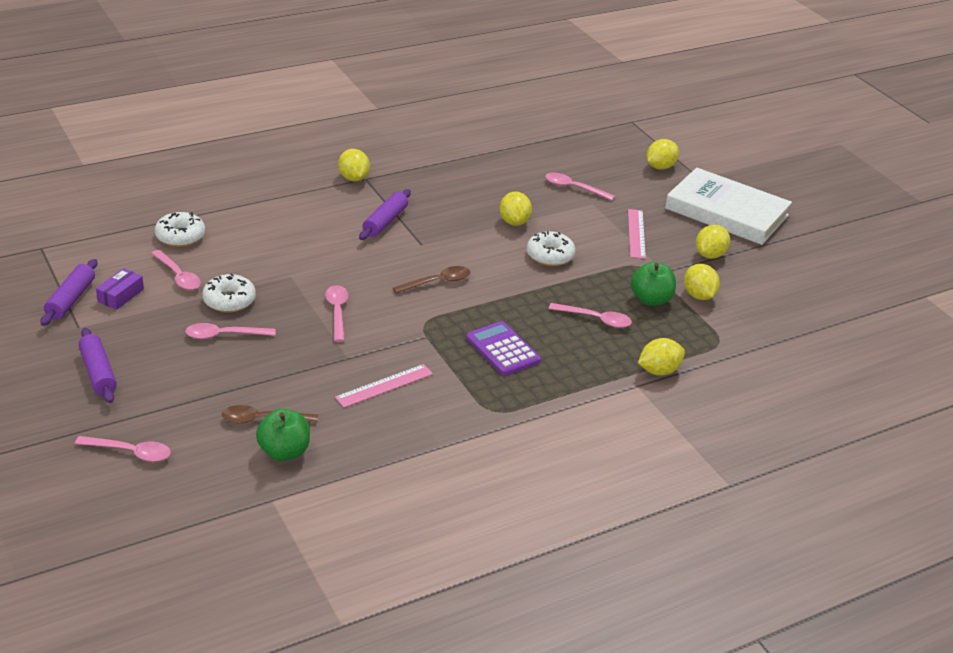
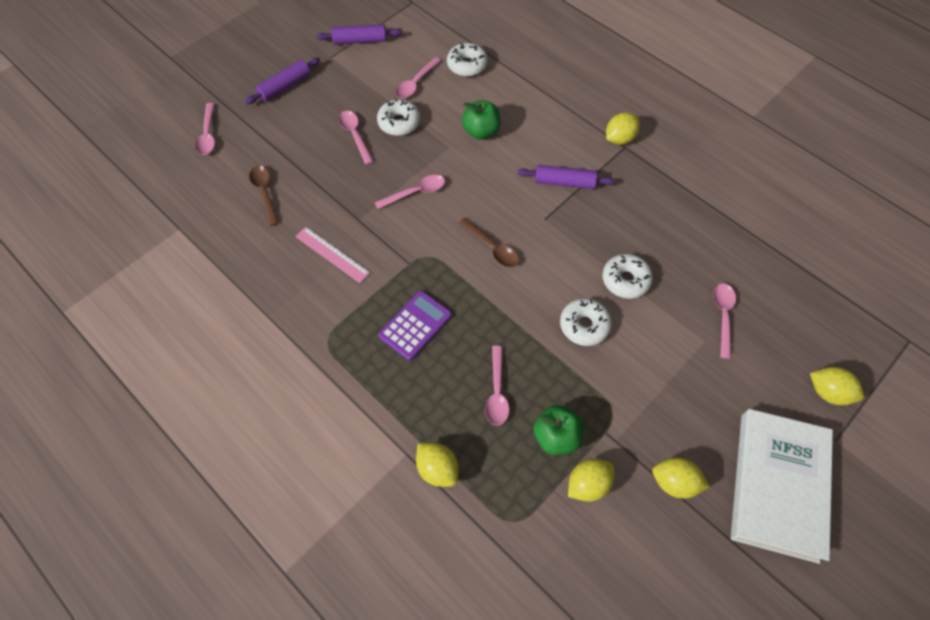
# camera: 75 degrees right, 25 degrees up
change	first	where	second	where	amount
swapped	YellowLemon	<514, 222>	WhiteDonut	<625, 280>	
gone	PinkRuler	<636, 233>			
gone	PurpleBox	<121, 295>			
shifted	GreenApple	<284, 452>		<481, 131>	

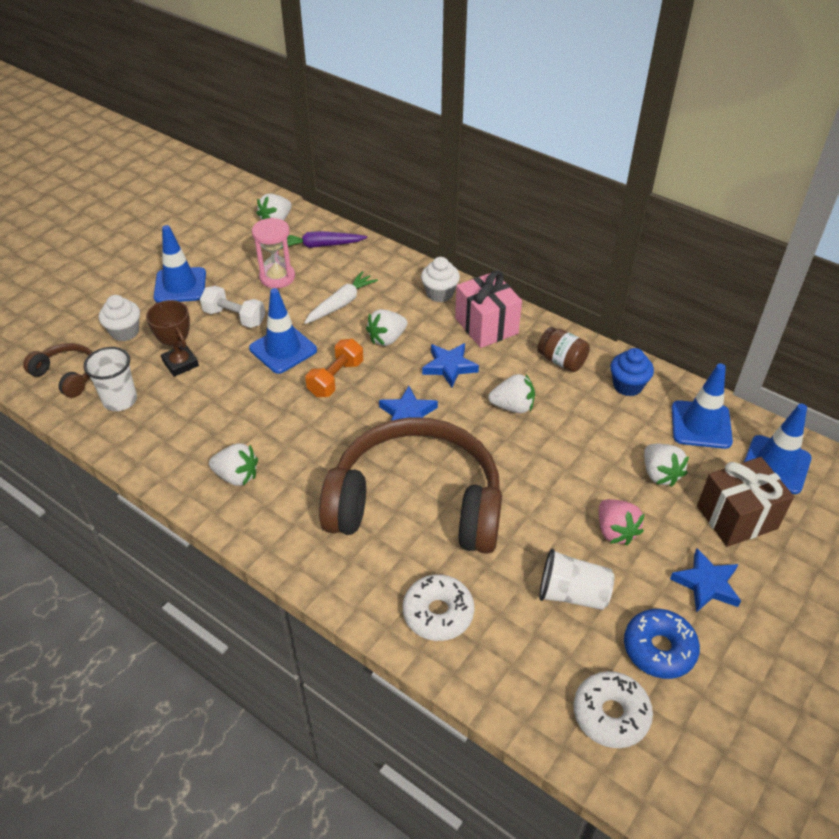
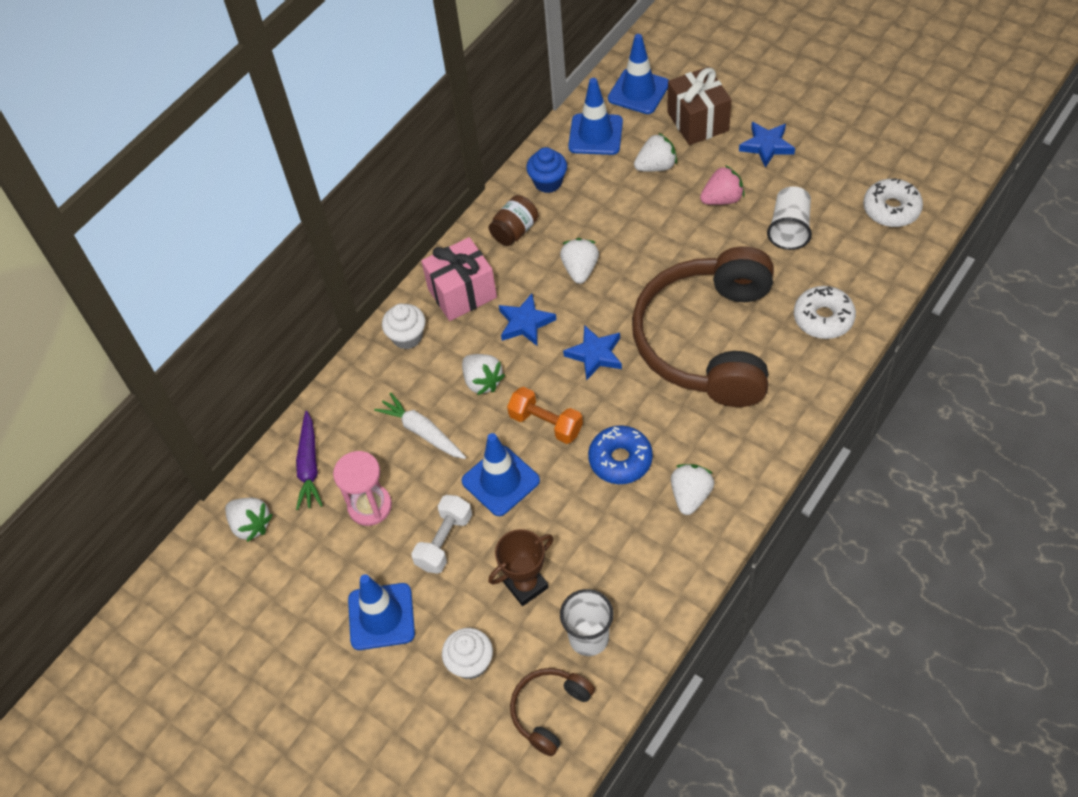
# camera: 85 degrees left, 10 degrees up
change	first	where	second	where	amount
shifted	BlueDonut	<659, 649>		<620, 460>	

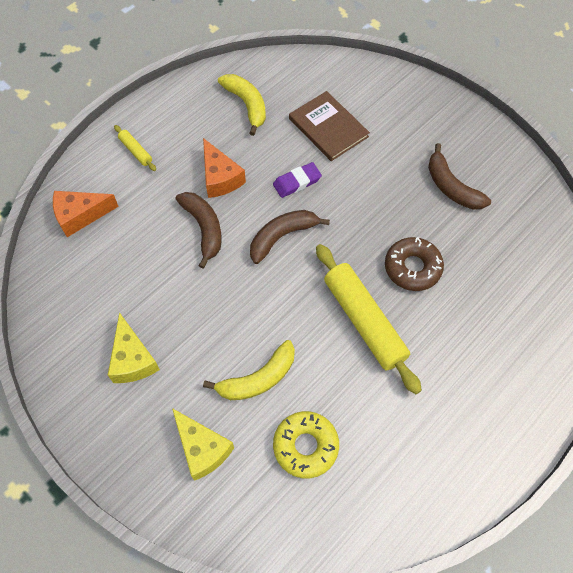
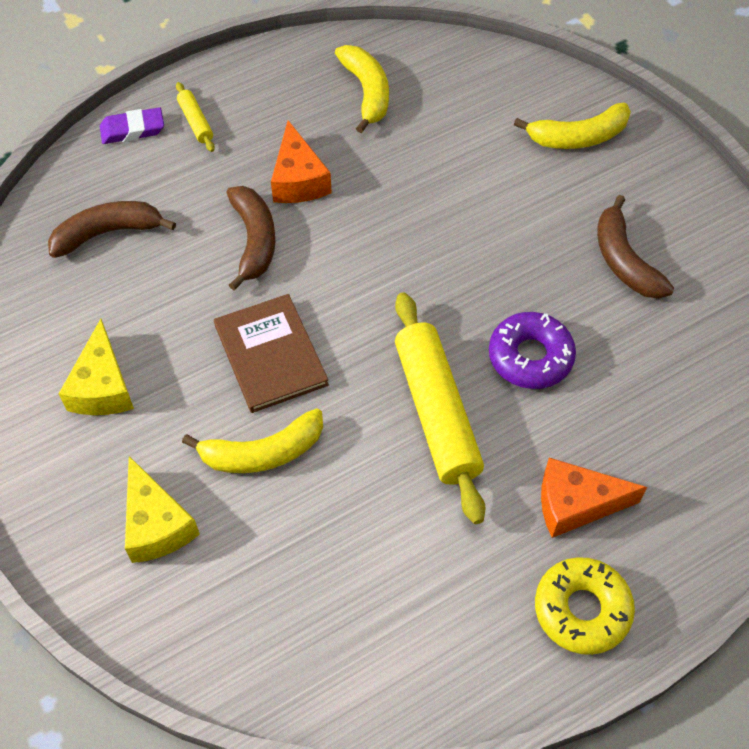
# camera: 15 degrees right, 5 degrees down
change	first	where	second	where	amount
shifted	BrownBook	<328, 127>		<271, 355>	
shifted	PurpleEraser	<297, 182>		<132, 129>	
shifted	OrangeCheese	<80, 215>		<575, 504>	
shifted	BrownBanana	<282, 236>		<108, 233>	
repainted	BrownDonut	<412, 268>	PurpleDonut	<530, 357>	
shifted	YellowDonut	<305, 446>		<582, 609>	
new			YellowBanana	<578, 137>	

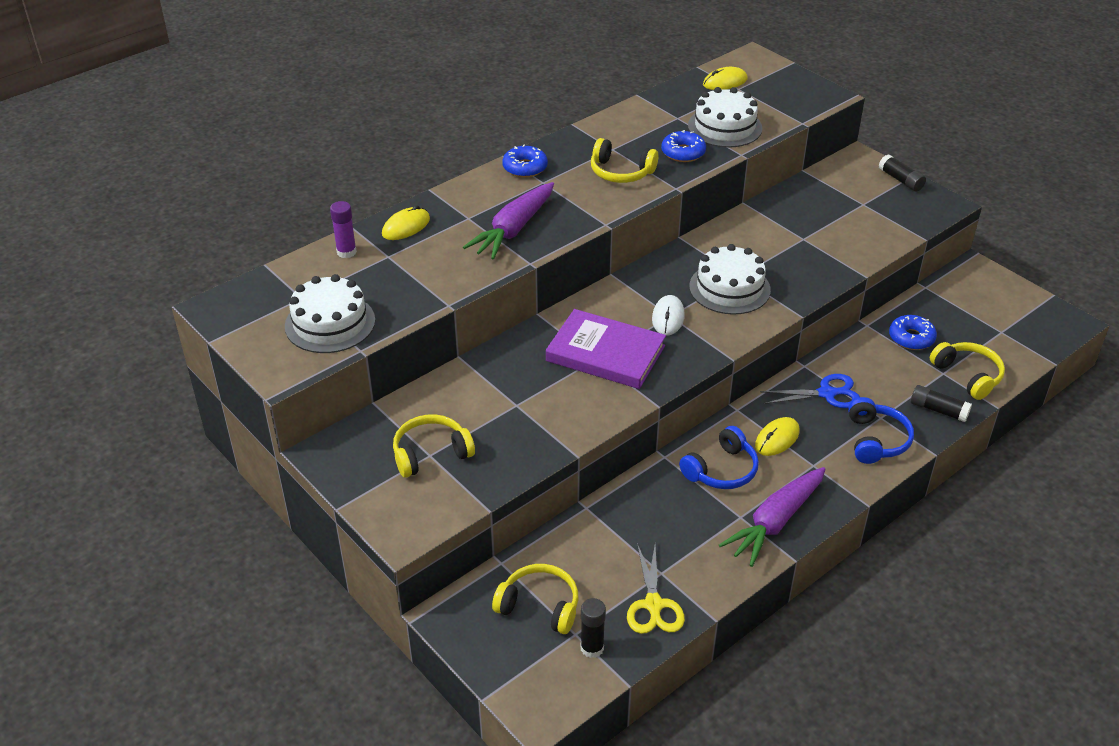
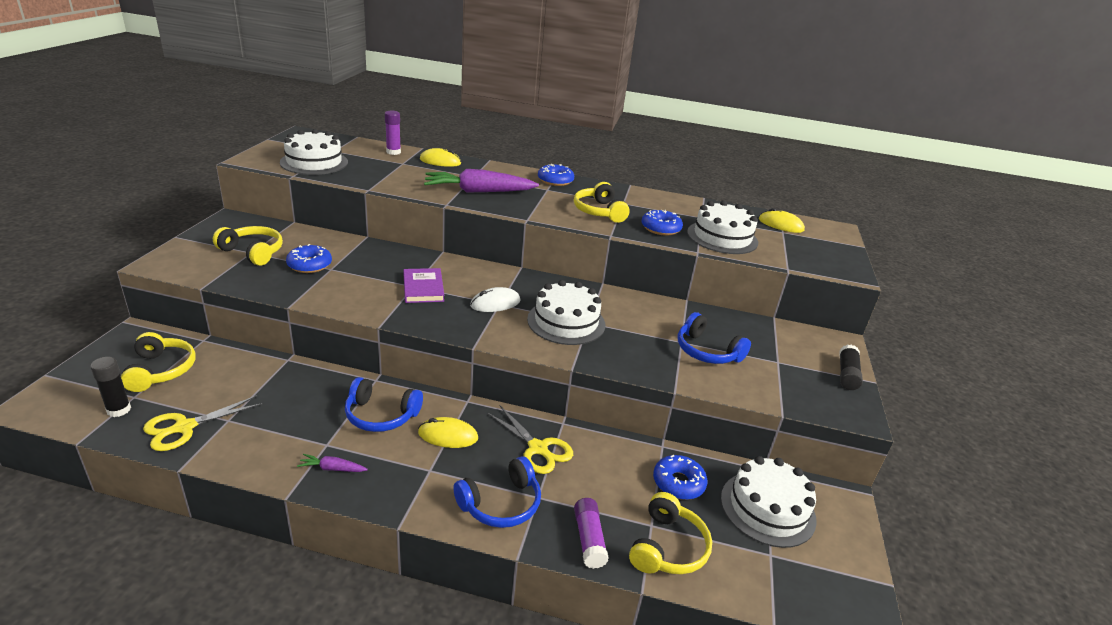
# camera: 50 degrees right, 10 degrees down
change	first	where	second	where	amount
scaled	PurpleBook	<605, 353>		<423, 288>	x0.60
repainted	BlueScissors	<827, 393>	YellowScissors	<538, 449>	
repainted	BlackGlueStick	<938, 410>	PurpleGlueStick	<589, 539>	
scaled	PurpleCarrot	<775, 522>		<333, 469>	x0.42
new			BlueDonut	<309, 265>	
new			BlueHeadphones	<706, 351>	
new			WhiteCake	<767, 508>	

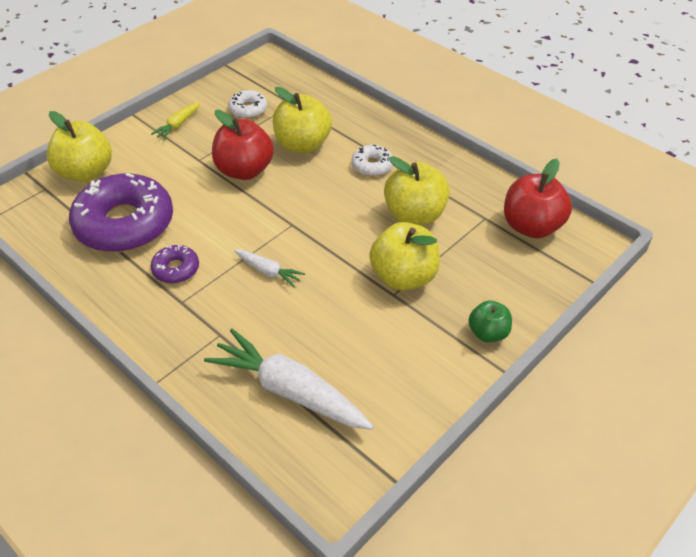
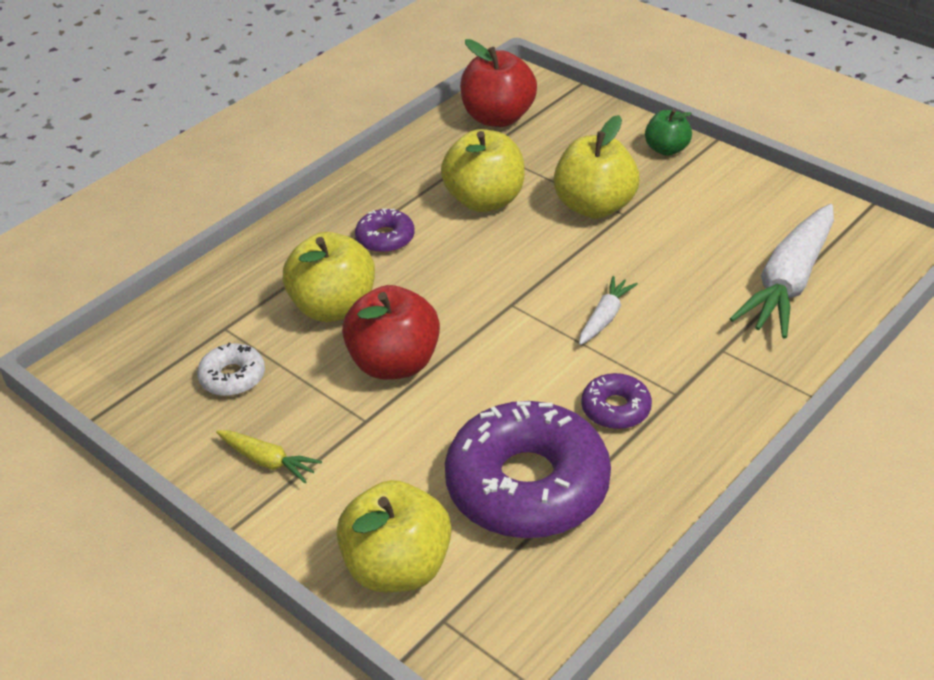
# camera: 90 degrees left, 5 degrees down
change	first	where	second	where	amount
repainted	WhiteDonut	<372, 165>	PurpleDonut	<385, 238>	

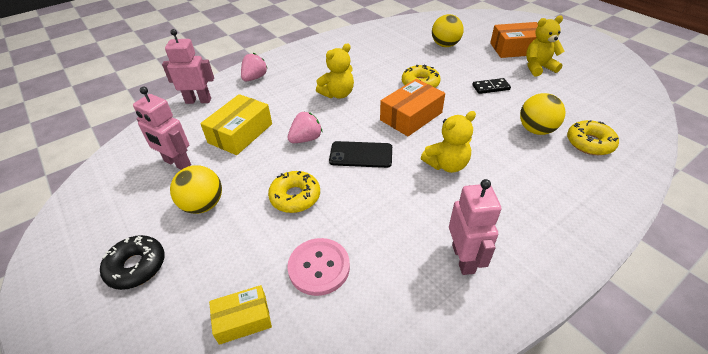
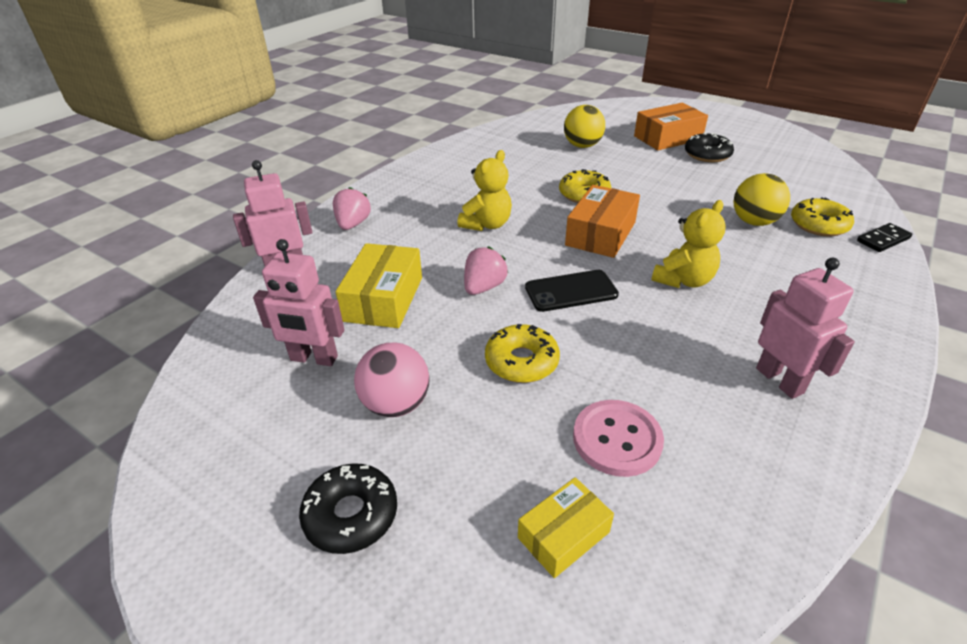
# camera: 20 degrees left, 5 degrees down
change	first	where	second	where	amount
swapped	YellowTeddyBear	<538, 67>	BlackDonut	<707, 155>	
shifted	BlackDomino	<490, 87>		<883, 240>	
repainted	YellowBall	<203, 205>	PinkBall	<396, 404>	

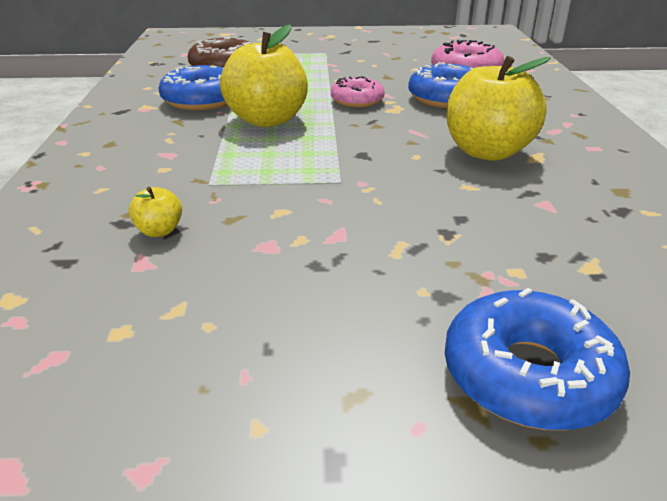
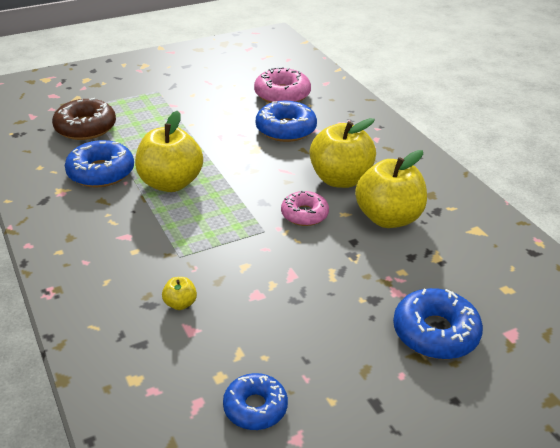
# camera: 25 degrees left, 5 degrees up
change	first	where	second	where	amount
shifted	PinkDonut	<357, 100>		<304, 214>	
new			YellowApple	<388, 218>	
new			BlueDonut	<255, 407>	

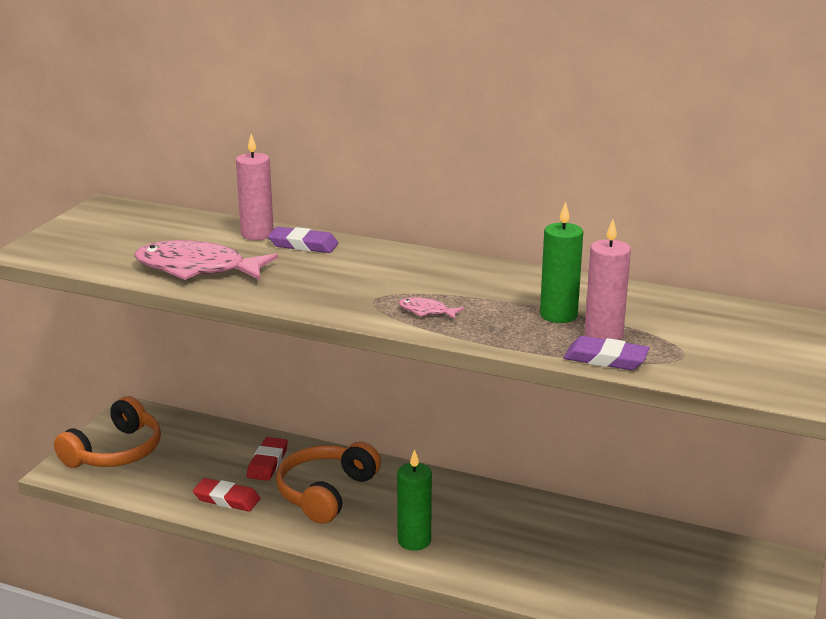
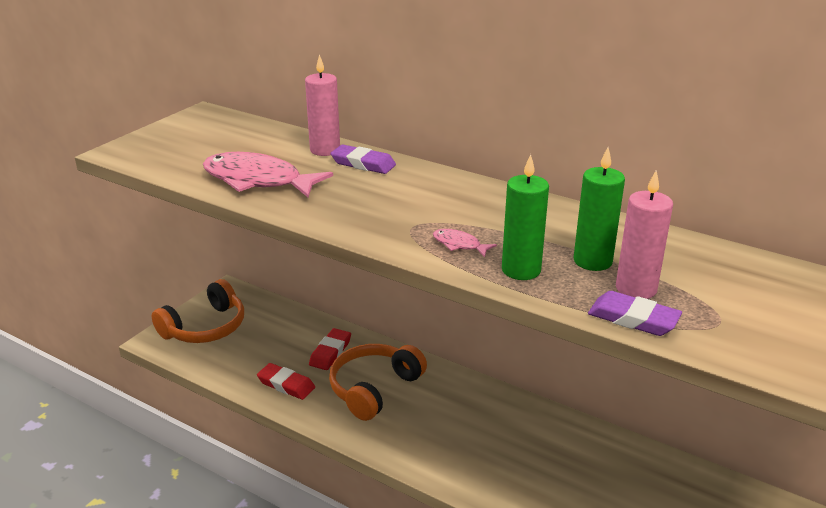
# camera: 10 degrees right, 5 degrees up
change	first	where	second	where	amount
shifted	GreenCandle	<414, 541>		<521, 270>	

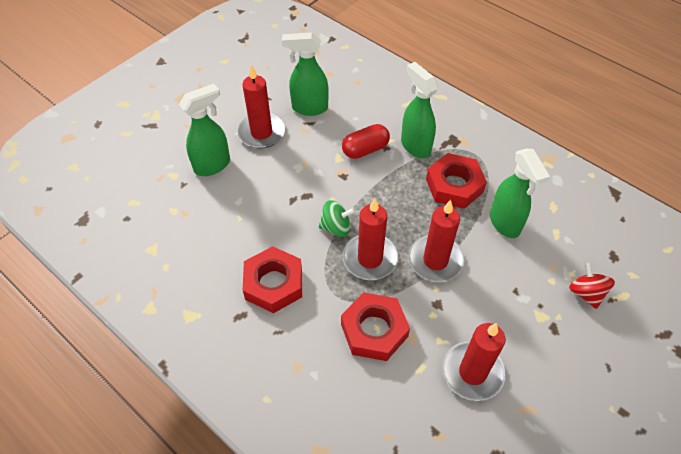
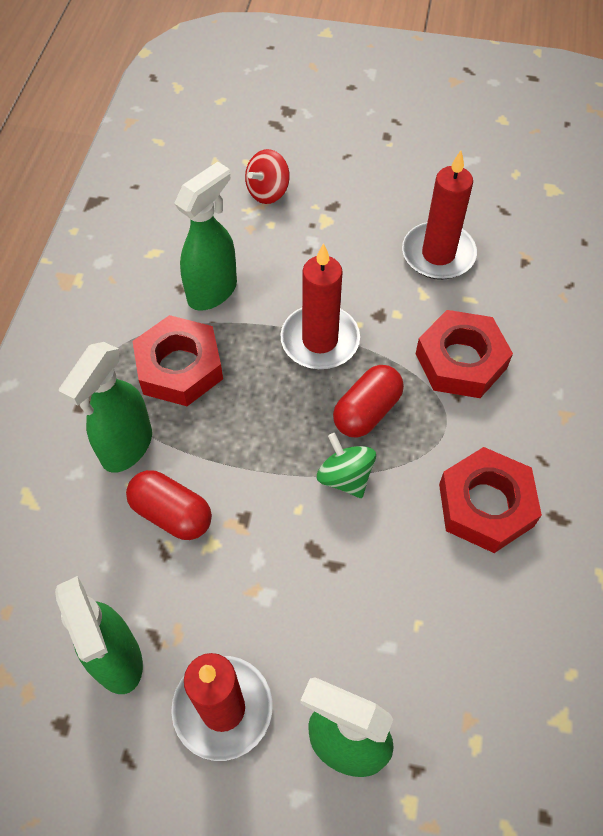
# camera: 120 degrees left, 5 degrees up
change	first	where	second	where	amount
swapped	RedCandle	<370, 259>	RedCapsule	<367, 411>	

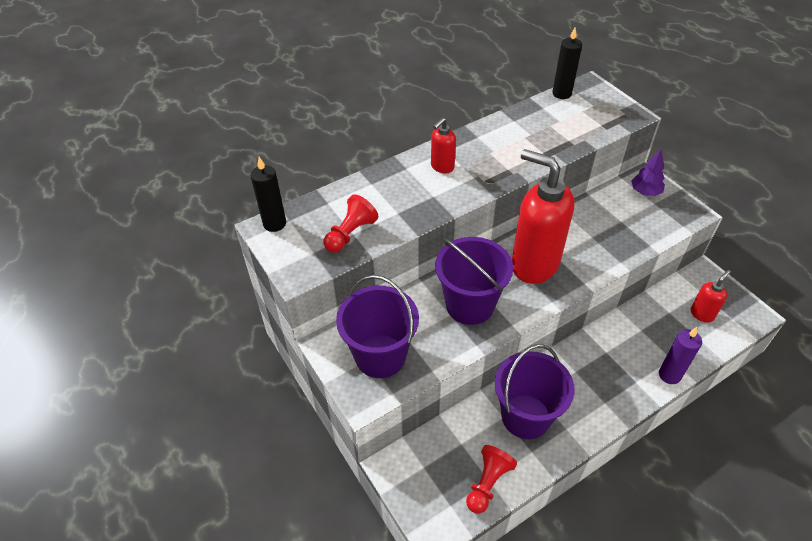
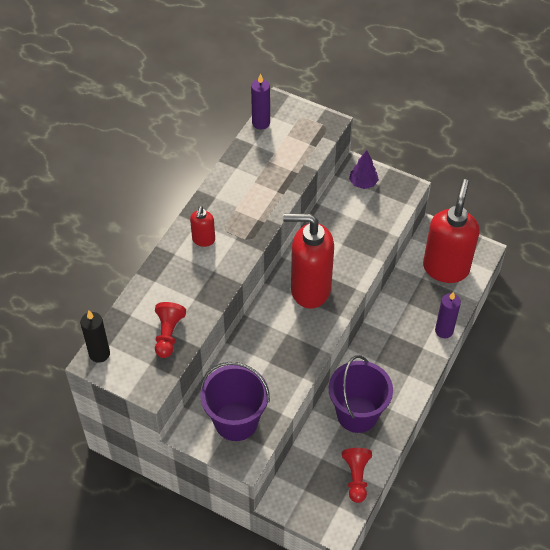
# camera: 30 degrees left, 5 degrees up
change	first	where	second	where	amount
repainted	BlackCandle	<561, 93>	PurpleCandle	<261, 123>	
gone	PurpleBucket	<470, 305>			
scaled	RedSoapDispenser	<702, 314>		<446, 268>	x2.21

